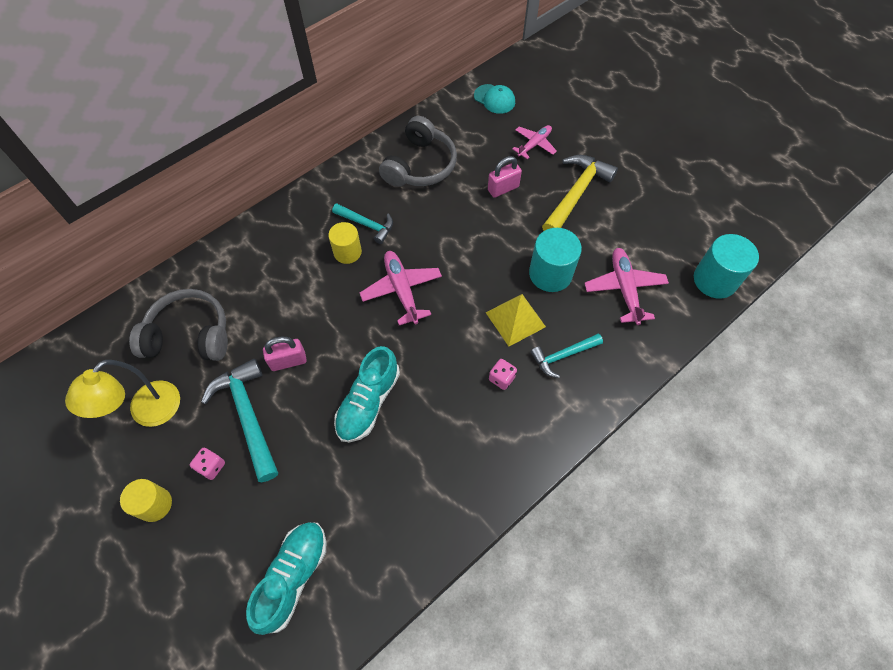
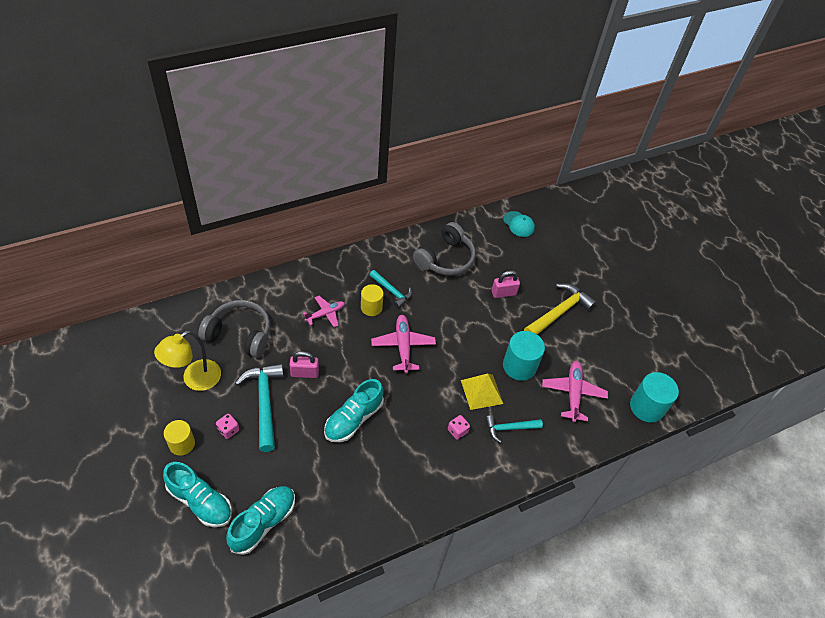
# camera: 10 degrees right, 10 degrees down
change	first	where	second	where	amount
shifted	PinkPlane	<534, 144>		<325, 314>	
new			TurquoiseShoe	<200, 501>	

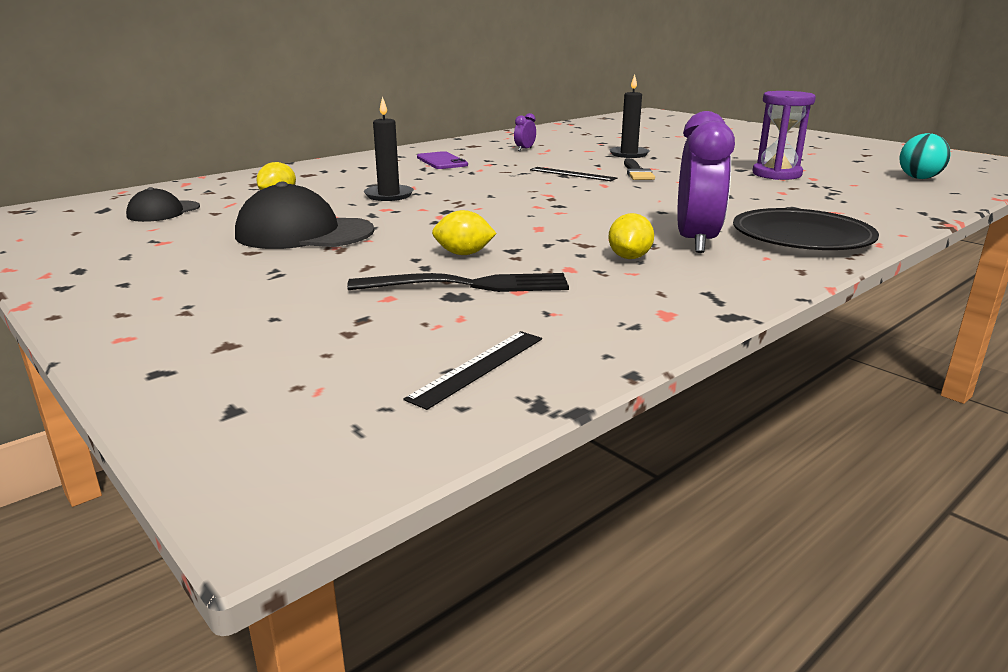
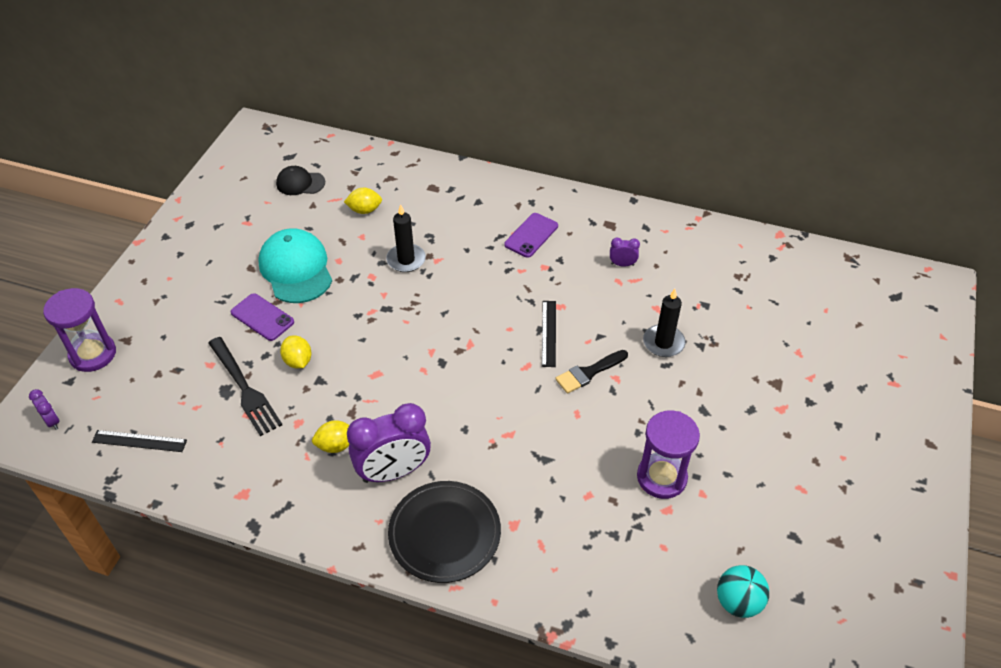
# camera: 60 degrees right, 25 degrees up
change	first	where	second	where	amount
repainted	BlackCap	<304, 233>	TurquoiseCap	<296, 269>	
new			PurpleHourglass	<93, 354>	
new			PurplePhone	<262, 317>	
new			PurpleClock	<52, 421>	

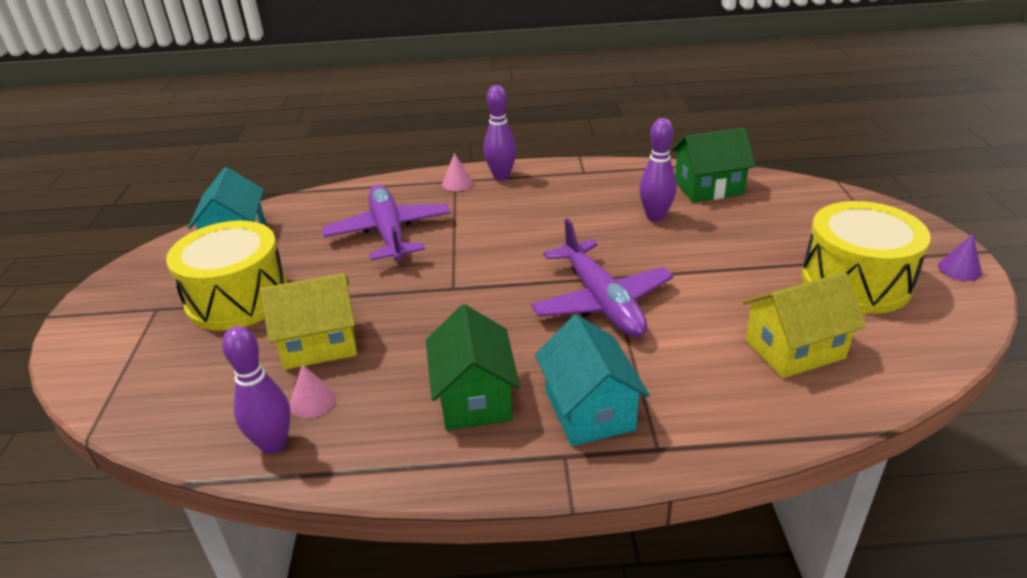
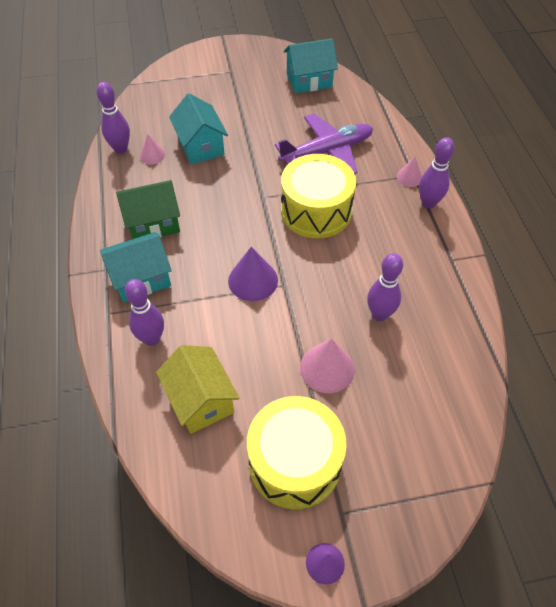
# camera: 80 degrees right, 20 degrees up
change	first	where	second	where	amount
gone	GreenHouse	<708, 188>			
swapped	PurplePlane	<601, 301>	PurpleCone	<253, 280>	
shifted	YellowDrum	<238, 298>		<316, 211>	
repainted	YellowHouse	<319, 344>	TurquoiseHouse	<200, 146>	
new			PurpleBowlingPin	<152, 339>	
new			PinkCone	<327, 368>	

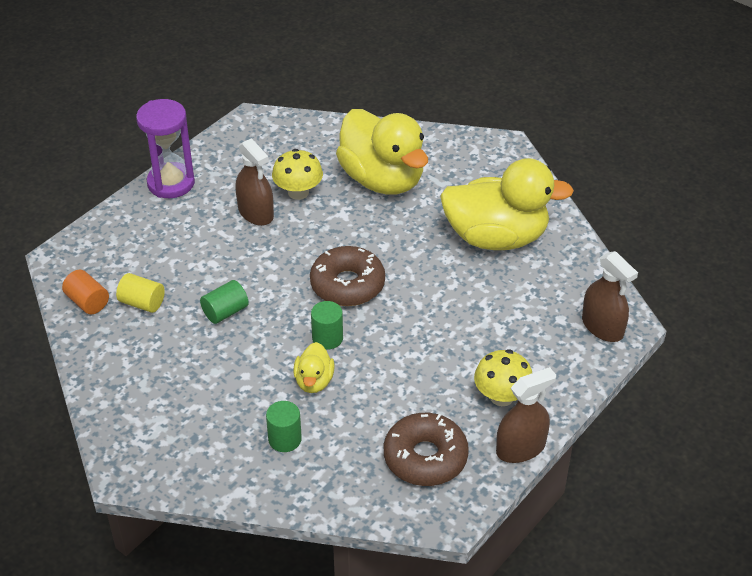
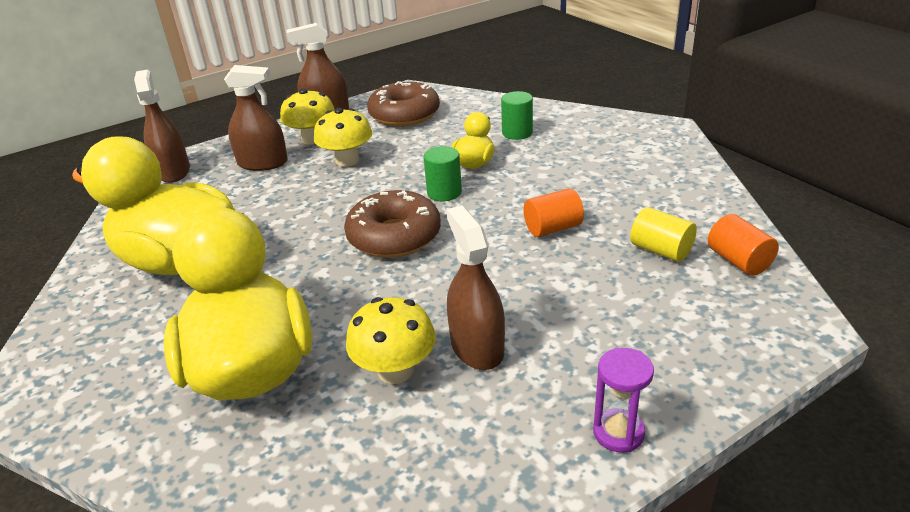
# camera: 160 degrees left, 10 degrees down
change	first	where	second	where	amount
scaled	PurpleHourglass	<171, 183>		<618, 433>	x0.54
repainted	GreenCylinder	<225, 312>	OrangeCylinder	<552, 228>	
new			BrownSprayBottle	<263, 163>	
new			YellowMushroom	<347, 160>	

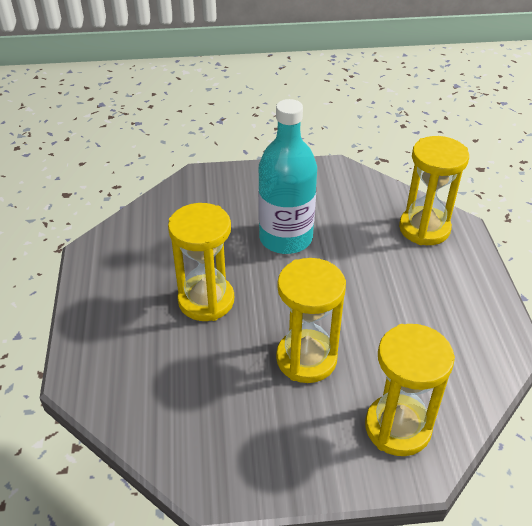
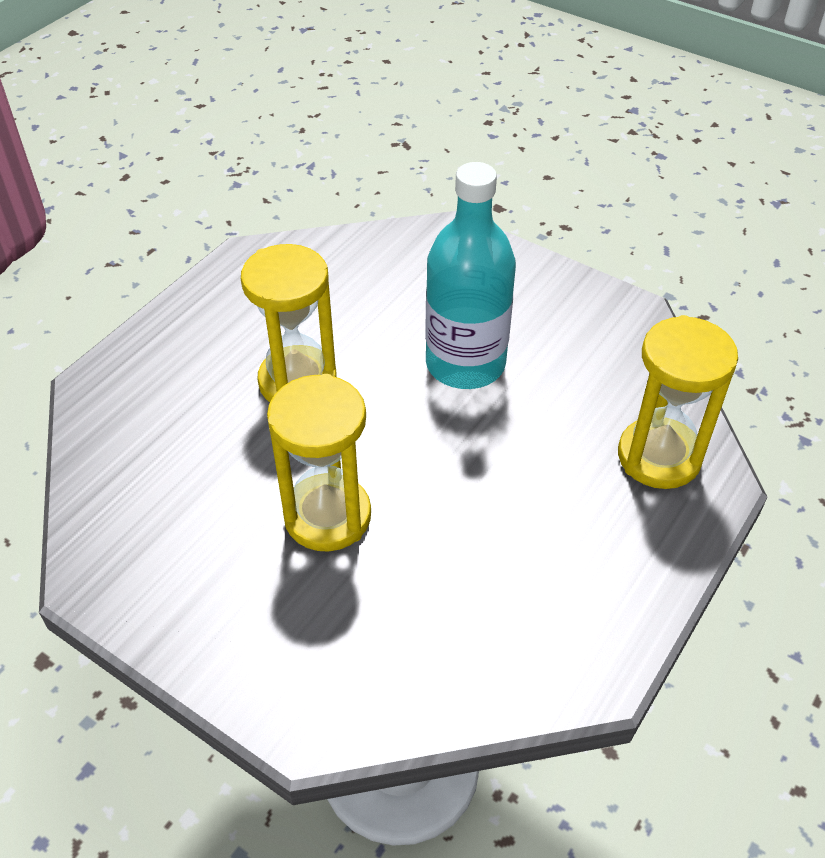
# camera: 40 degrees right, 5 degrees up
change	first	where	second	where	amount
gone	YellowHourglass	<397, 427>			

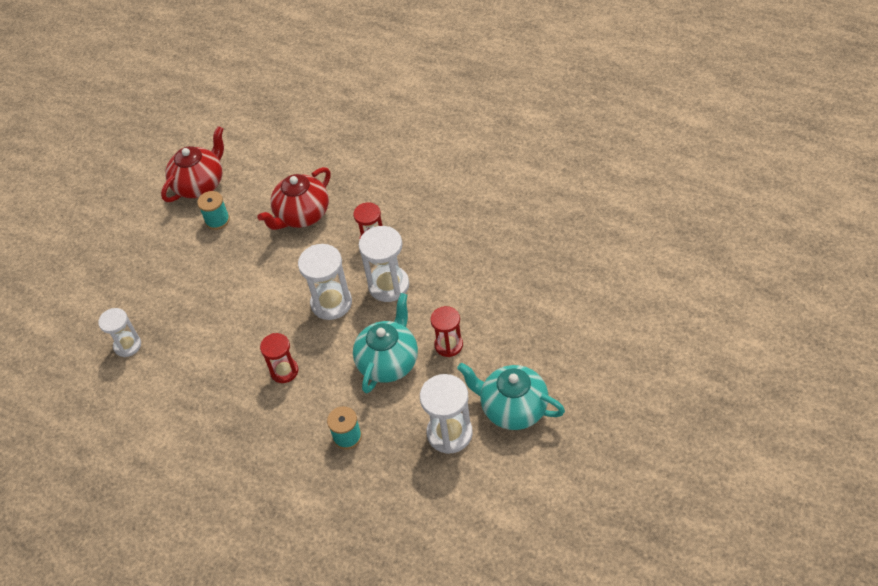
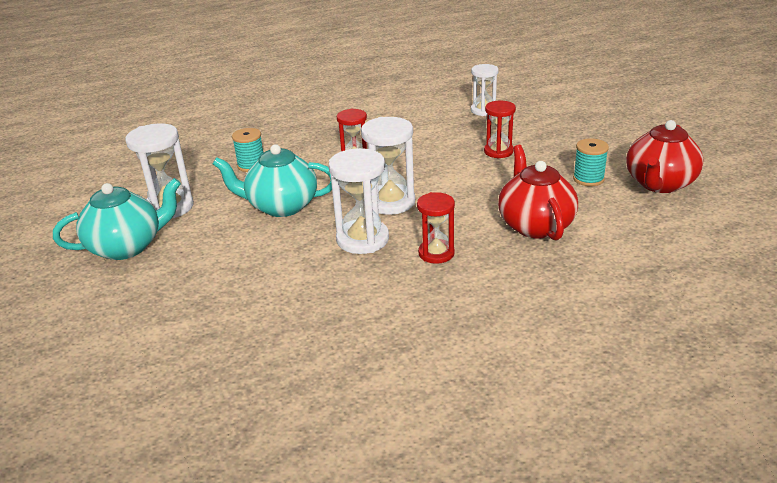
# camera: 125 degrees right, 20 degrees down
change	first	where	second	where	amount
rotated	RedTeapot	<200, 184>		<659, 184>	45 degrees clockwise
rotated	TurquoiseTeapot	<388, 362>		<281, 206>	120 degrees clockwise
shifted	RedHourglass	<448, 345>		<498, 151>	

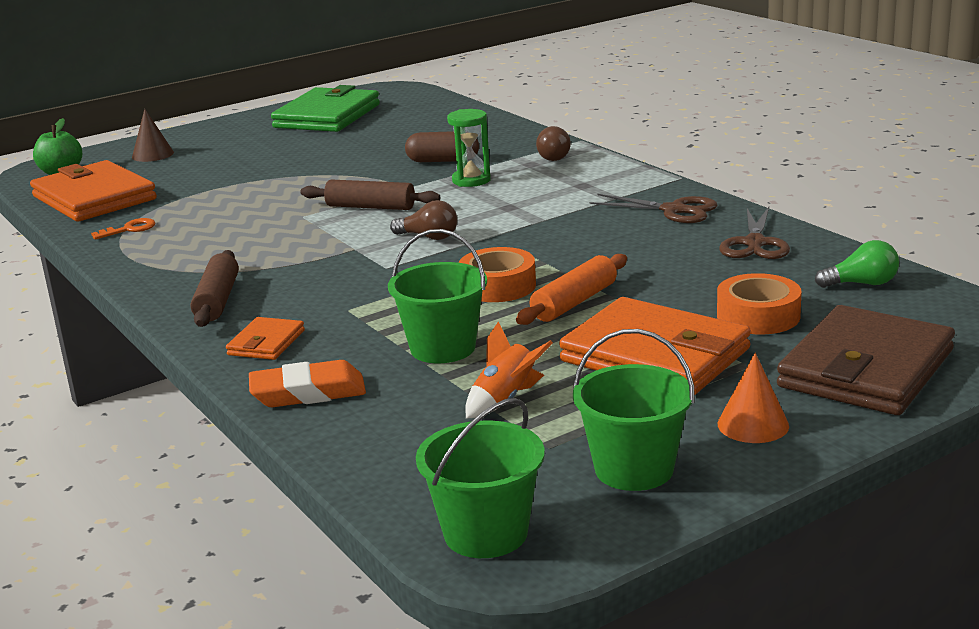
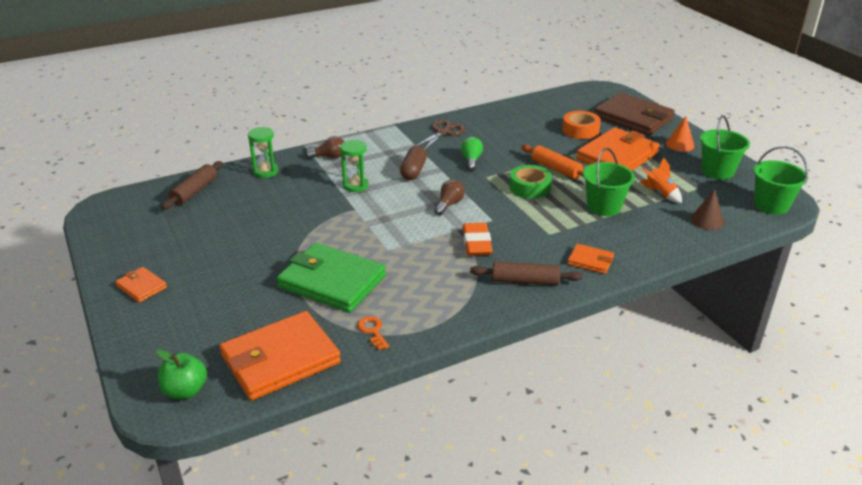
# camera: 85 degrees left, 10 degrees up
change	first	where	second	where	amount
shifted	GreenWallet	<327, 116>		<332, 281>	
shifted	BrownCone	<152, 154>		<707, 221>	
shifted	BrownCapsule	<443, 161>		<413, 171>	
shifted	BrownRollingPin	<370, 207>		<194, 191>	
gone	BrownScissors	<755, 244>			
shifted	GreenLightBulb	<862, 284>		<471, 160>	
repainted	OrangeTape	<498, 286>	GreenTape	<529, 187>	
shifted	OrangeEraser	<308, 393>		<477, 243>	
new			GreenHourglass	<265, 172>	
new			OrangeWallet	<141, 287>	

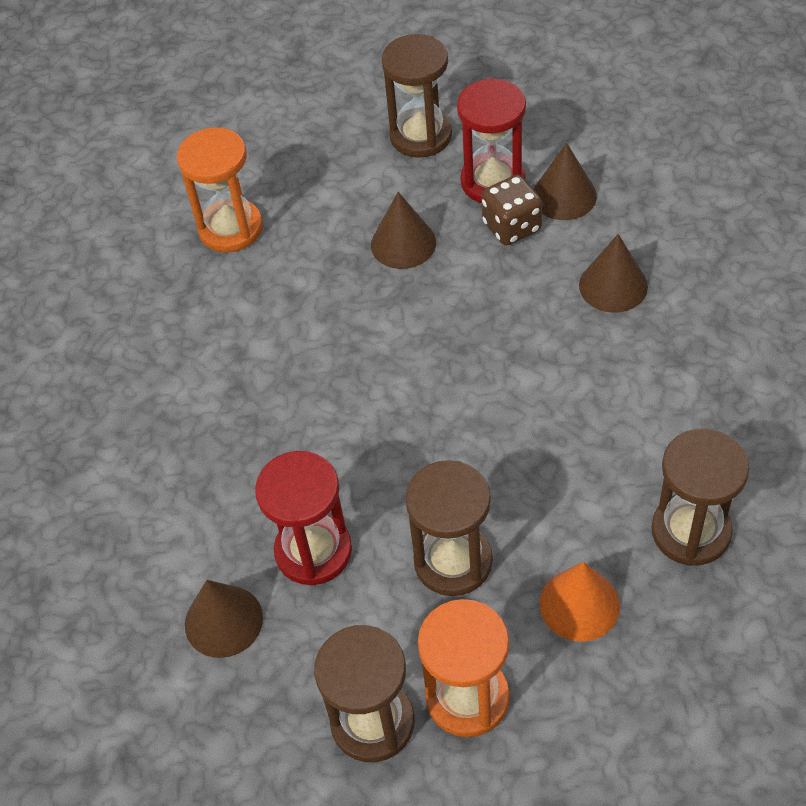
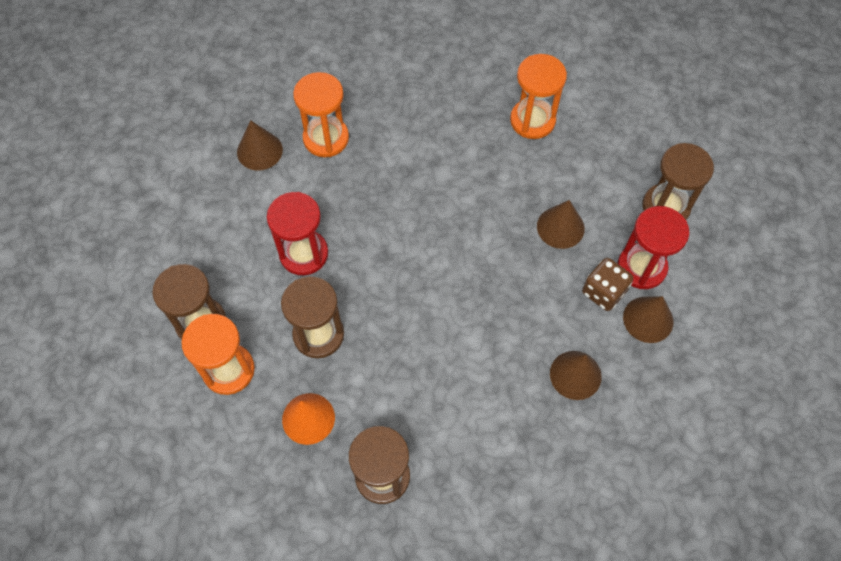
# camera: 65 degrees right, 10 degrees up
change	first	where	second	where	amount
shifted	BrownCone	<223, 621>		<259, 151>	
new			OrangeHourglass	<326, 138>	

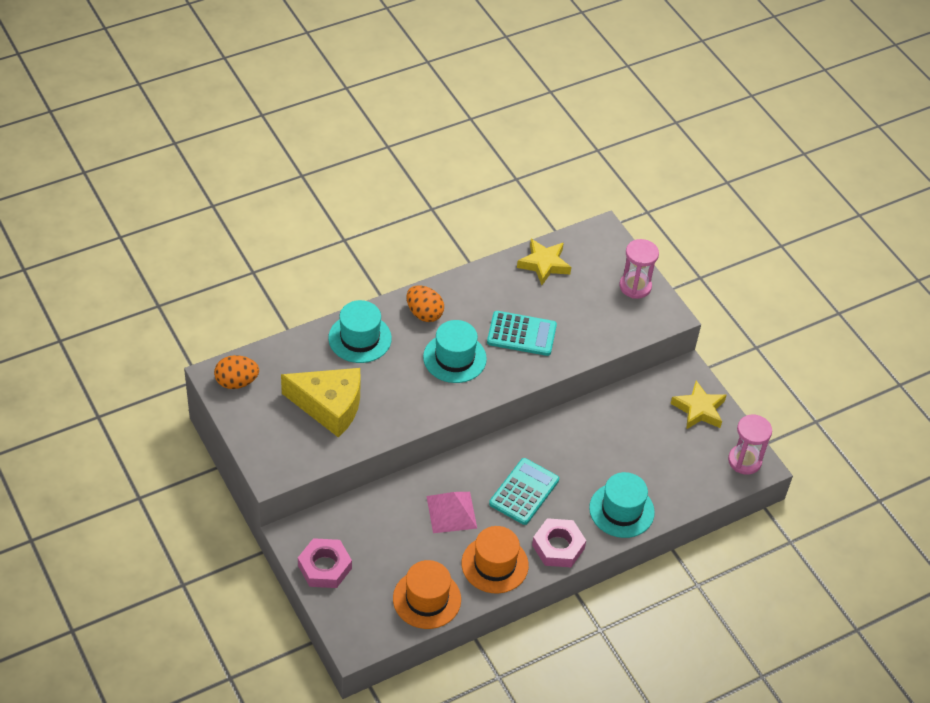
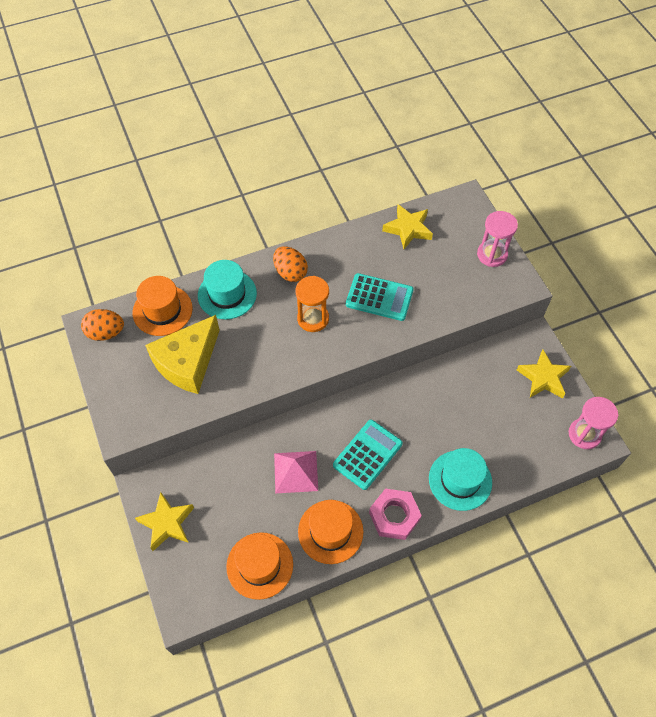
# camera: 10 degrees right, 10 degrees up
change	first	where	second	where	amount
swapped	TurquoiseHat	<454, 358>	OrangeHourglass	<313, 319>	
rotated	YellowCheese	<329, 406>		<187, 362>	105 degrees clockwise
swapped	PinkNut	<324, 567>	YellowStar	<167, 523>	
new			OrangeHat	<162, 310>	

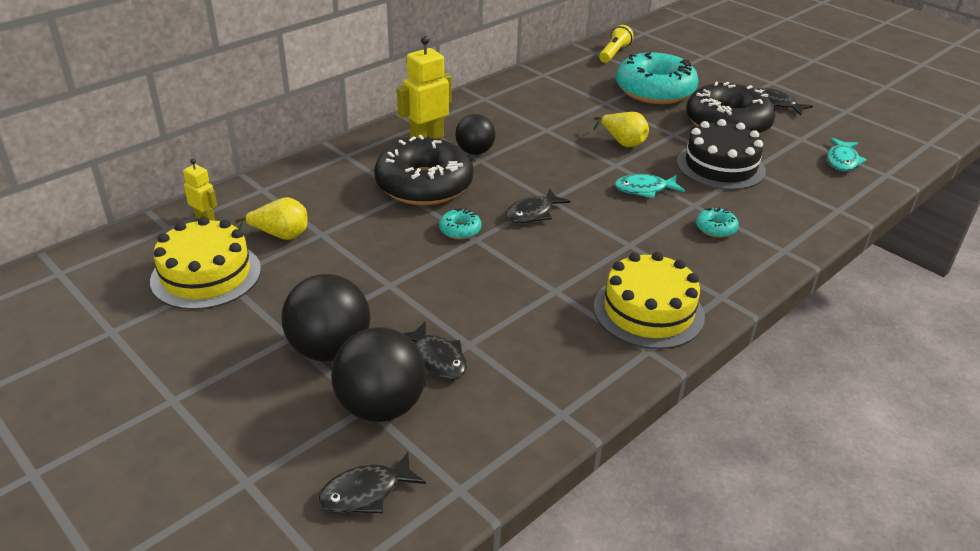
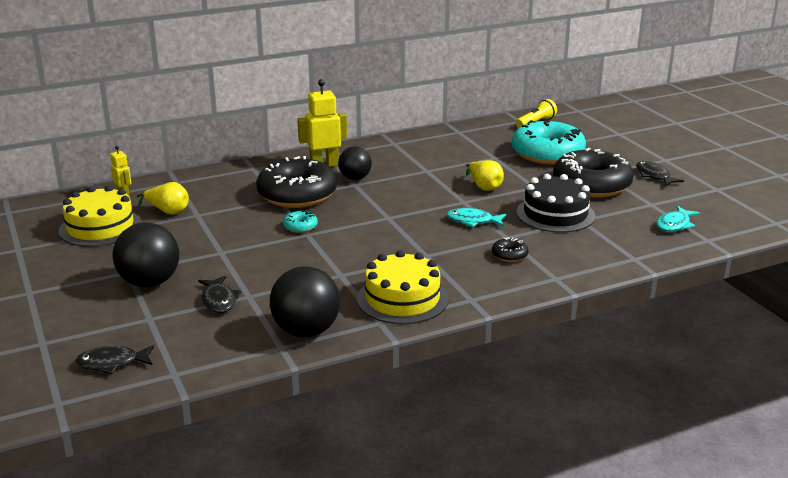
# camera: 20 degrees right, 10 degrees down
change	first	where	second	where	amount
gone	BlackFish	<533, 213>			
repainted	TurquoiseDonut	<715, 228>	BlackDonut	<509, 255>	
shifted	BlackBall	<381, 406>		<306, 331>	

